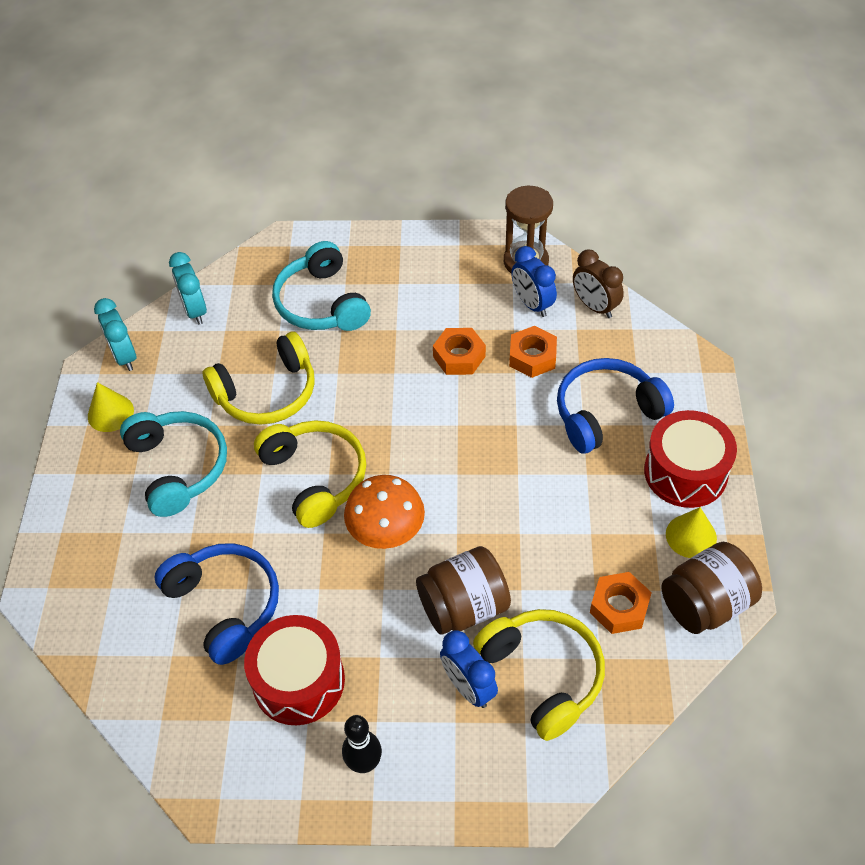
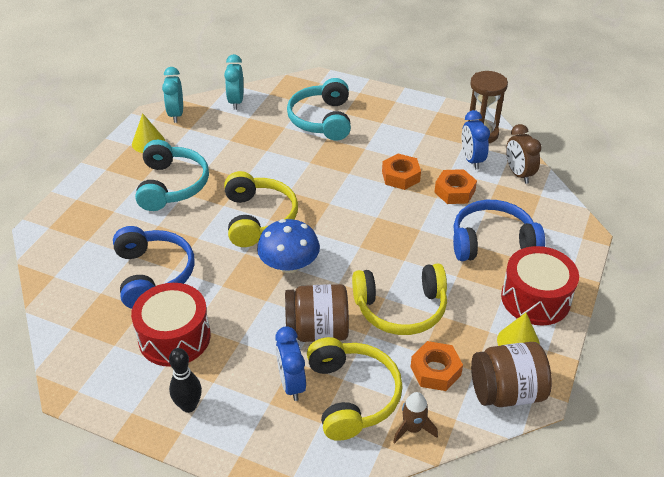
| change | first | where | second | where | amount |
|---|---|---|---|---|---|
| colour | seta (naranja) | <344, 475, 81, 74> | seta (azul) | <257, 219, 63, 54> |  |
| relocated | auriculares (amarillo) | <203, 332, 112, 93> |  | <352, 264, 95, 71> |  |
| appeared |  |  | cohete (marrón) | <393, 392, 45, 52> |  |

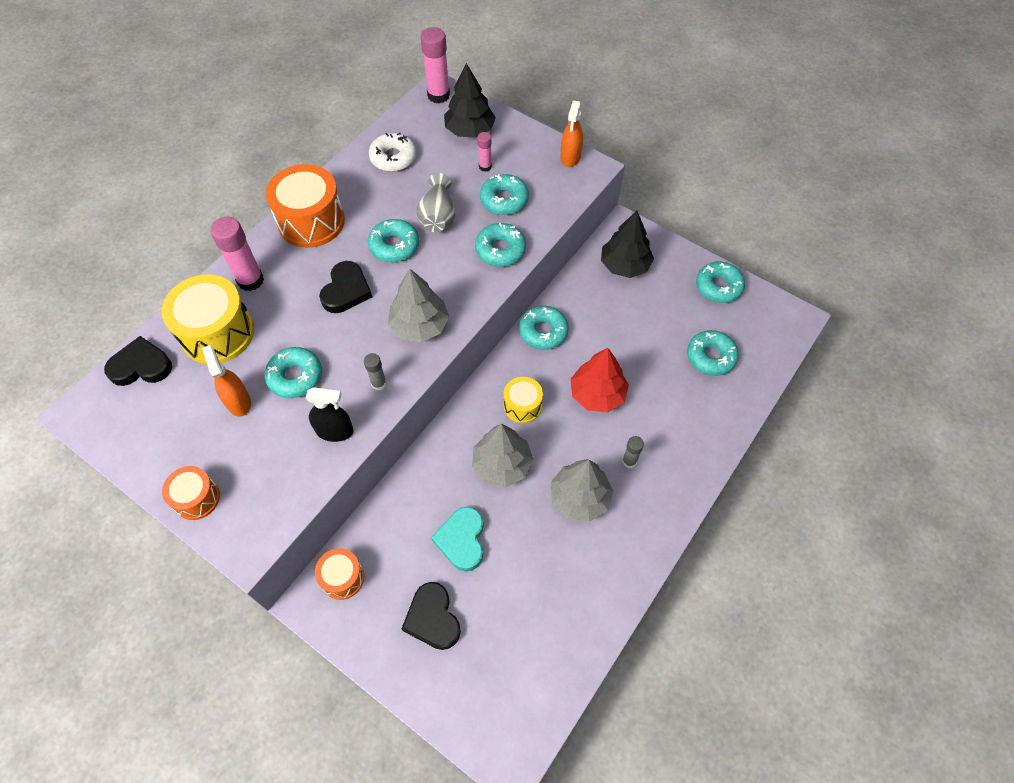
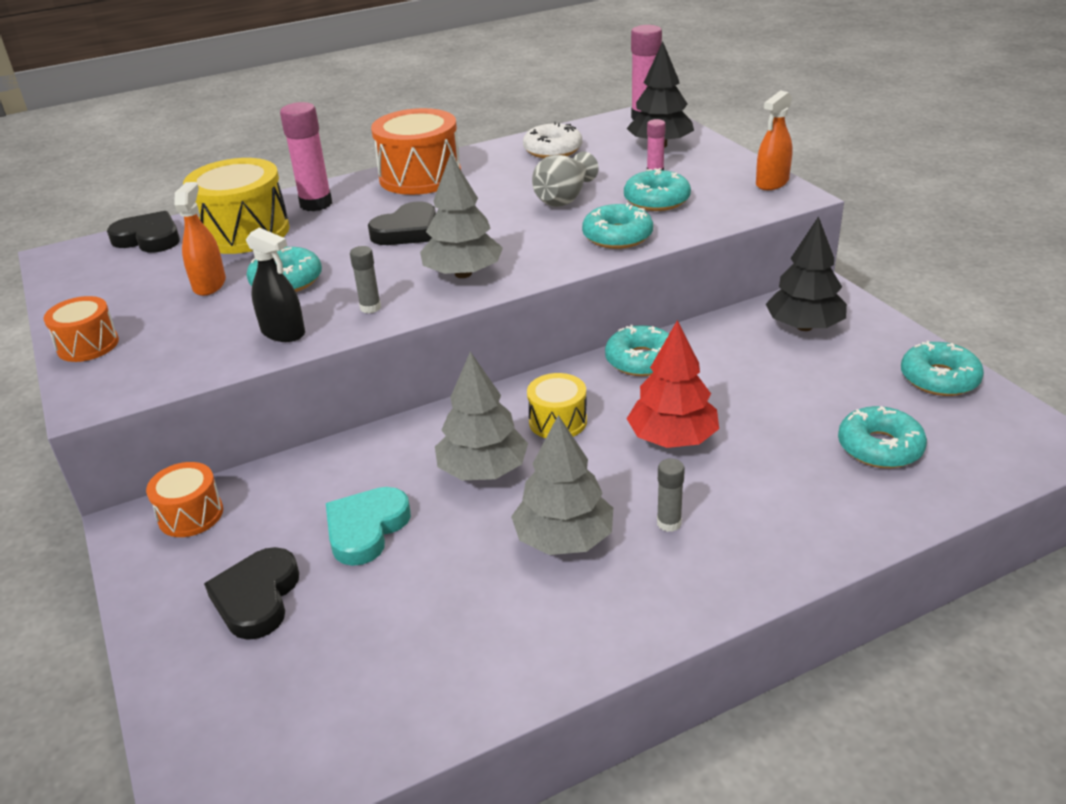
| change | first | where | second | where | amount |
|---|---|---|---|---|---|
| missing | rosquilla (turquesa) | <368, 219, 51, 43> |  |  |  |

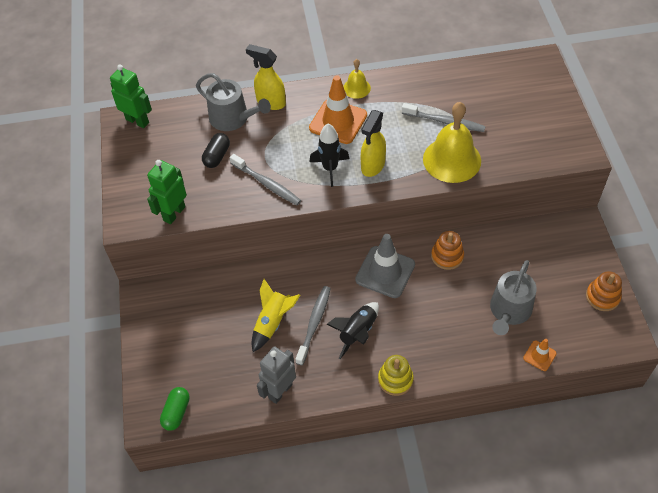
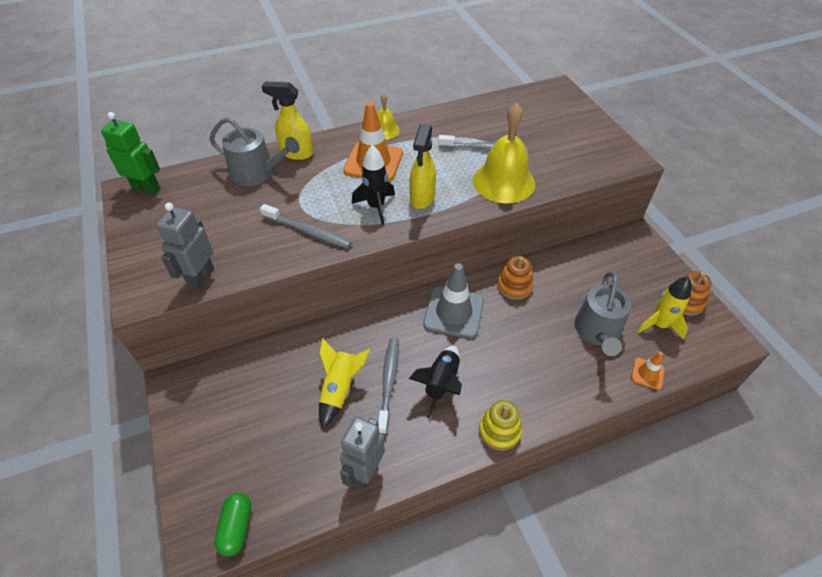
| change | first | where | second | where | amount |
|---|---|---|---|---|---|
| colour | robot (verde) | <147, 160, 40, 64> | robot (gris) | <156, 203, 58, 88> |  |
| appeared |  |  | cohete (amarillo) | <637, 277, 55, 63> |  |
| missing | cápsula (negro) | <202, 133, 28, 35> |  |  |  |

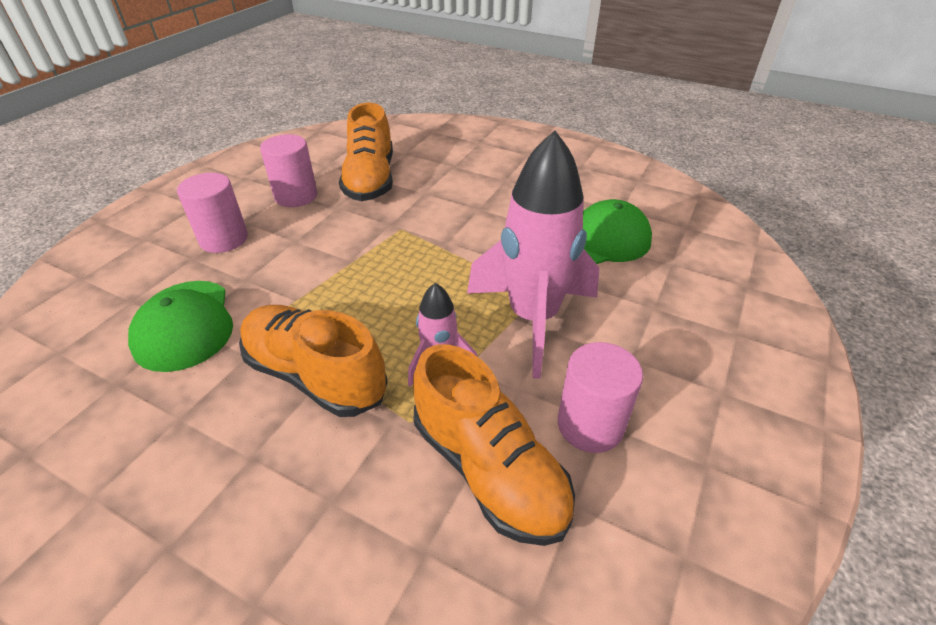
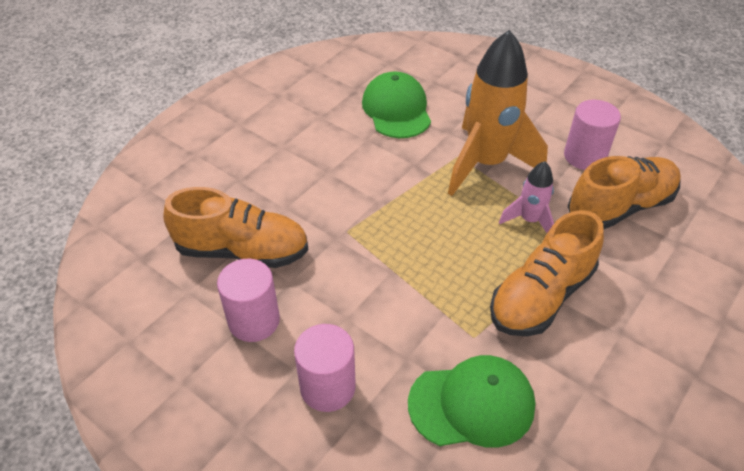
| change | first | where | second | where | amount |
|---|---|---|---|---|---|
| colour | cohete (rosa) | <467, 131, 132, 248> | cohete (naranja) | <448, 30, 100, 166> |  |

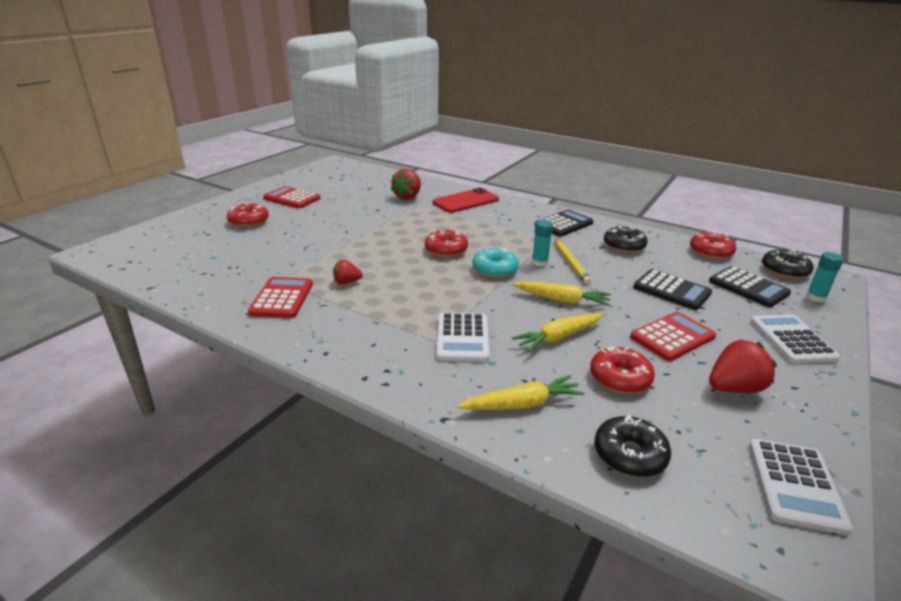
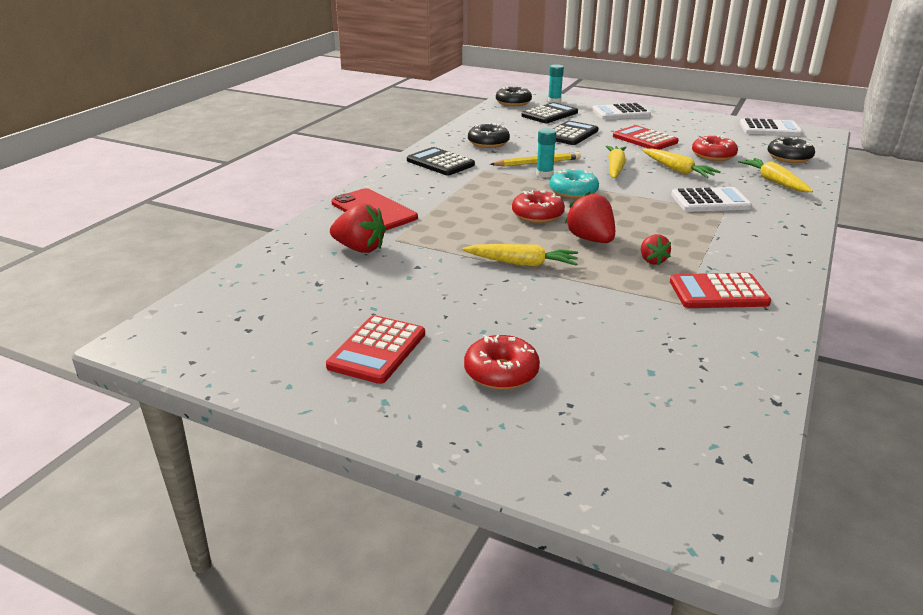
| change | first | where | second | where | amount |
|---|---|---|---|---|---|
| appeared |  |  | zanahoria (amarillo) | <463, 244, 115, 23> |  |
| relocated | fresa (rojo) | <709, 340, 68, 53> |  | <565, 192, 50, 51> |  |
| missing | rosquilla (rojo) | <690, 231, 46, 28> |  |  |  |

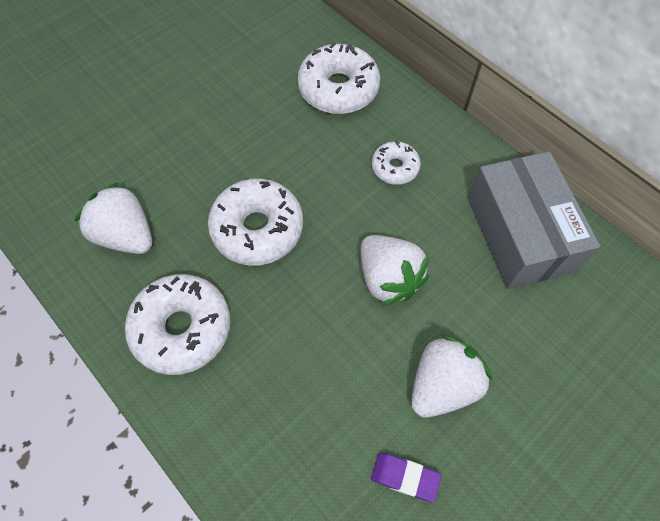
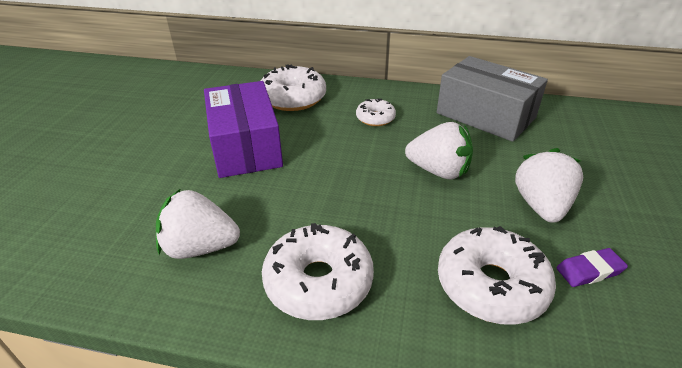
| change | first | where | second | where | amount |
|---|---|---|---|---|---|
| appeared |  |  | caja (morado) | <204, 81, 79, 97> |  |
| relocated | rosquilla (blanco) | <208, 178, 95, 88> |  | <438, 226, 118, 99> |  |

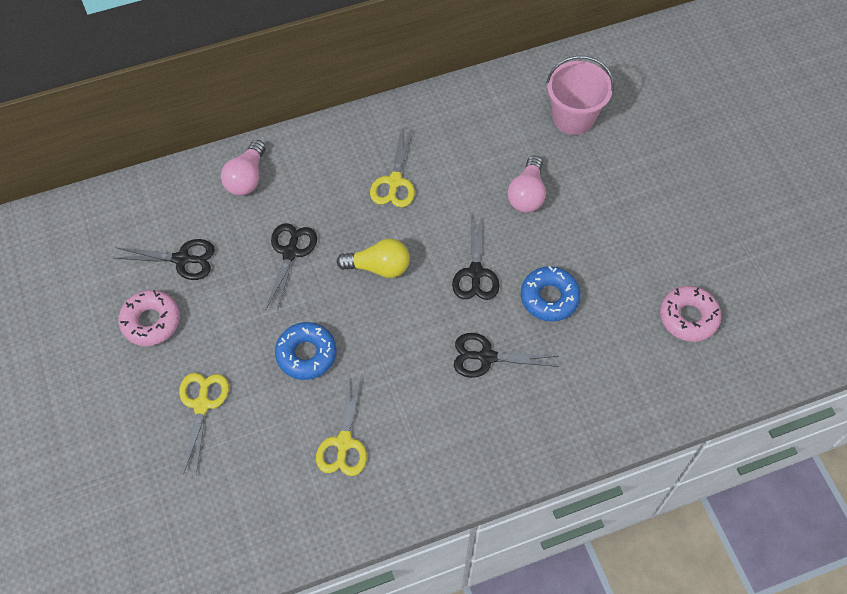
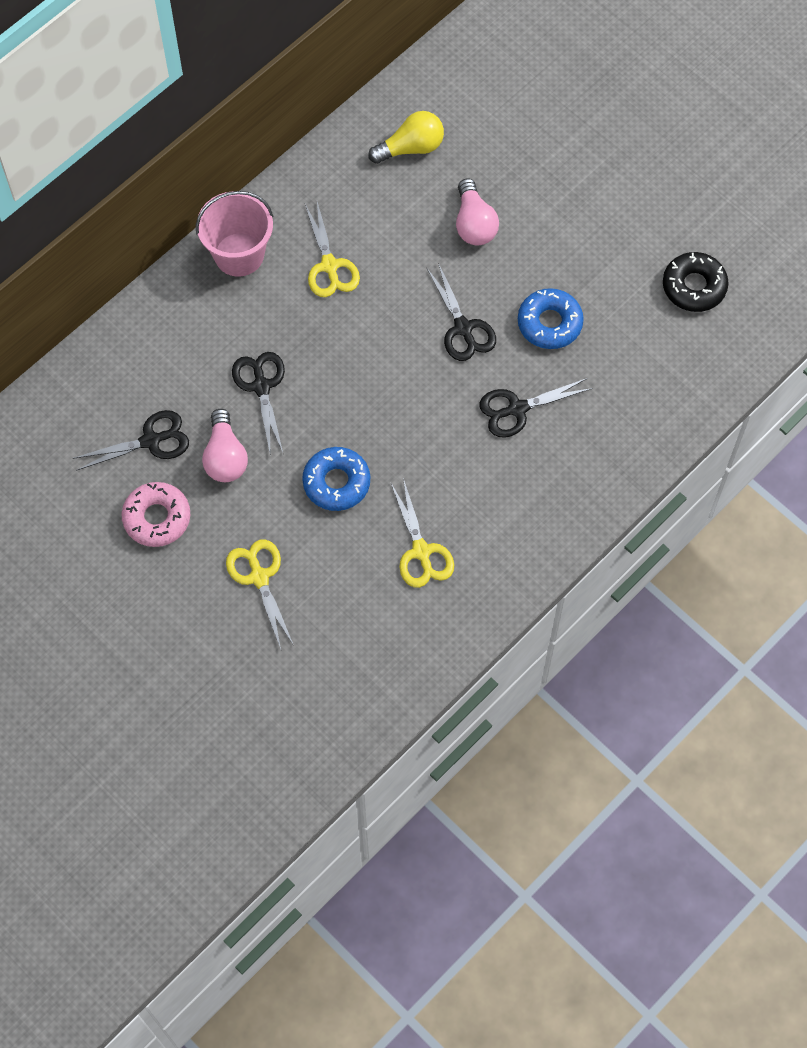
| change | first | where | second | where | amount |
|---|---|---|---|---|---|
| relocated | balde (rosa) | <546, 56, 68, 79> |  | <196, 191, 77, 86> |  |
| relocated | bombilla (rosa) | <221, 140, 45, 56> |  | <202, 409, 46, 73> |  |
| relocated | bombilla (amarillo) | <337, 239, 73, 39> |  | <368, 111, 76, 53> |  |
| colour | rosquilla (rosa) | <660, 286, 61, 56> | rosquilla (negro) | <663, 252, 65, 60> |  |

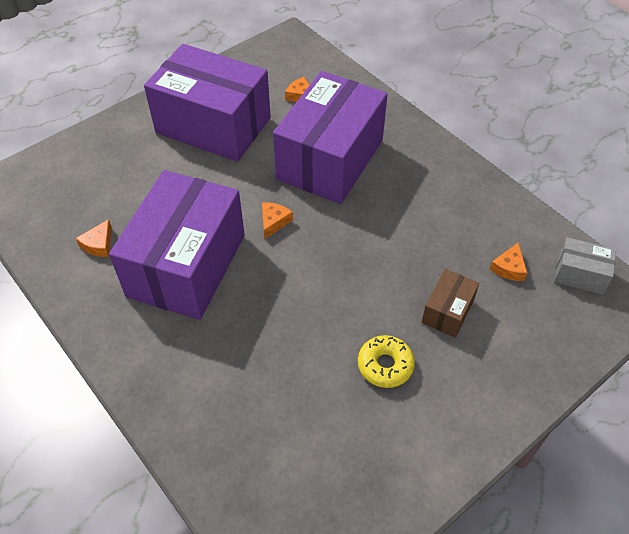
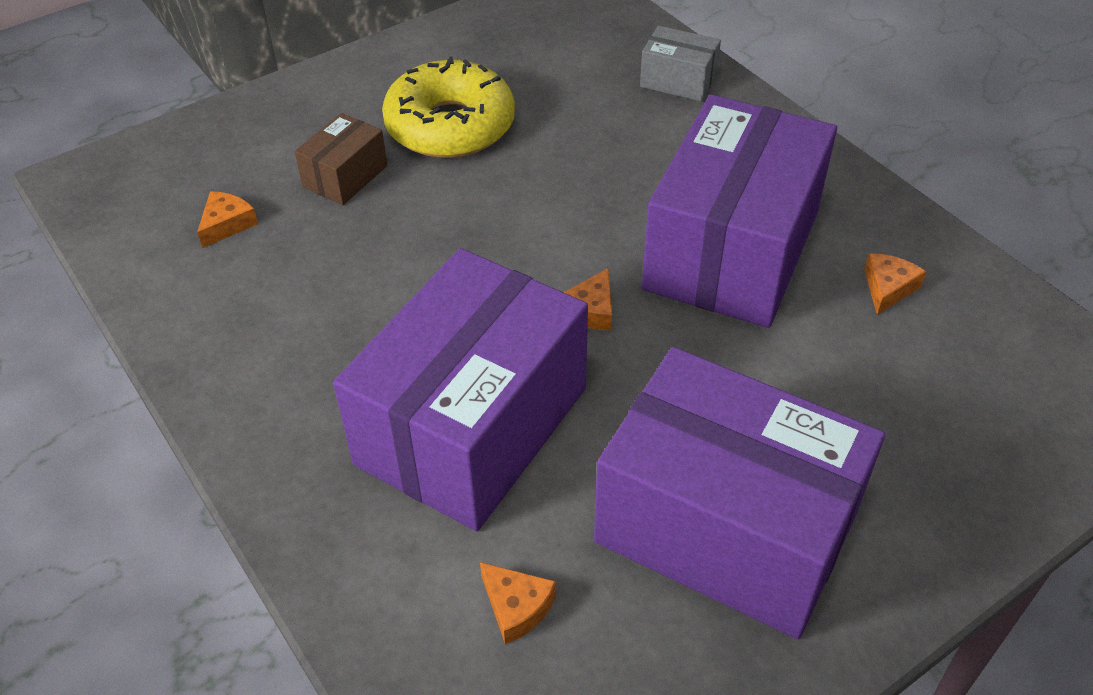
| change | first | where | second | where | amount |
|---|---|---|---|---|---|
| size | rosquilla (amarillo) | <358, 335, 57, 53> |  | <382, 56, 133, 102> | x1.78 |
| relocated | caja (gris) | <554, 237, 62, 58> |  | <640, 26, 81, 76> |  |

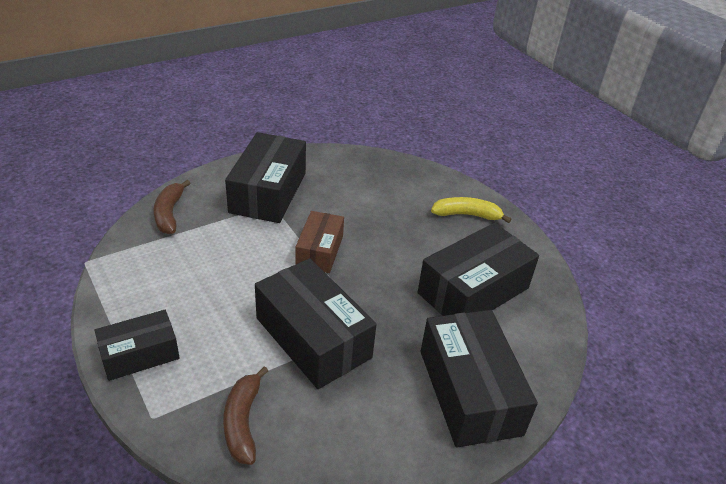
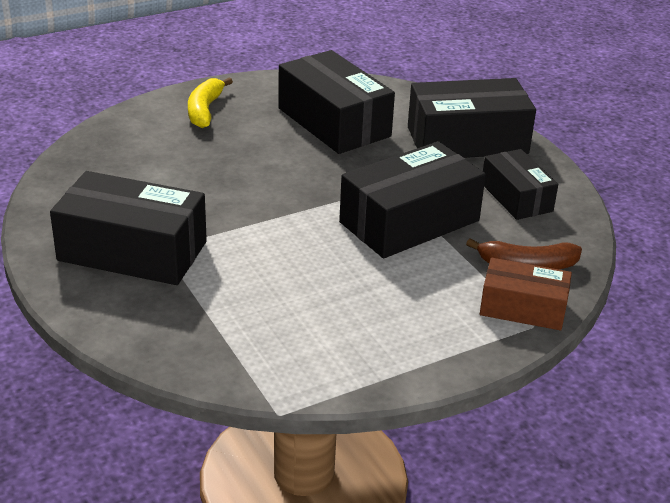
| change | first | where | second | where | amount |
|---|---|---|---|---|---|
| relocated | caja (marrón) | <295, 211, 49, 62> |  | <480, 258, 92, 72> |  |
| relocated | caja (negro) | <94, 310, 86, 71> |  | <483, 149, 75, 71> |  |
| missing | plátano (marrón) | <153, 180, 38, 54> |  |  |  |

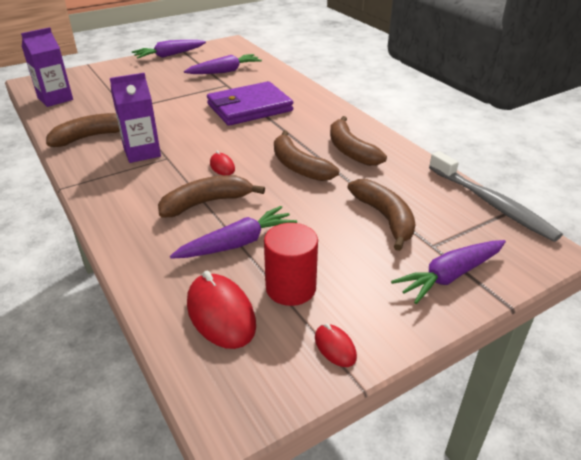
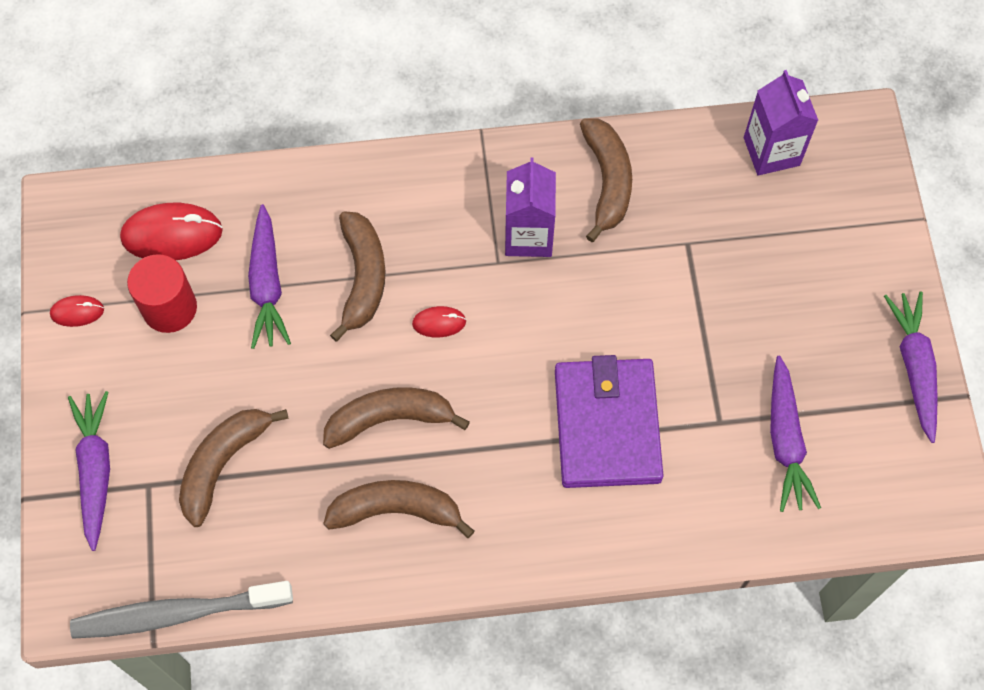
| change | first | where | second | where | amount |
|---|---|---|---|---|---|
| spun | plátano (marrón) | <347, 179, 69, 72> |  | <179, 409, 109, 118> | 120 degrees clockwise |

